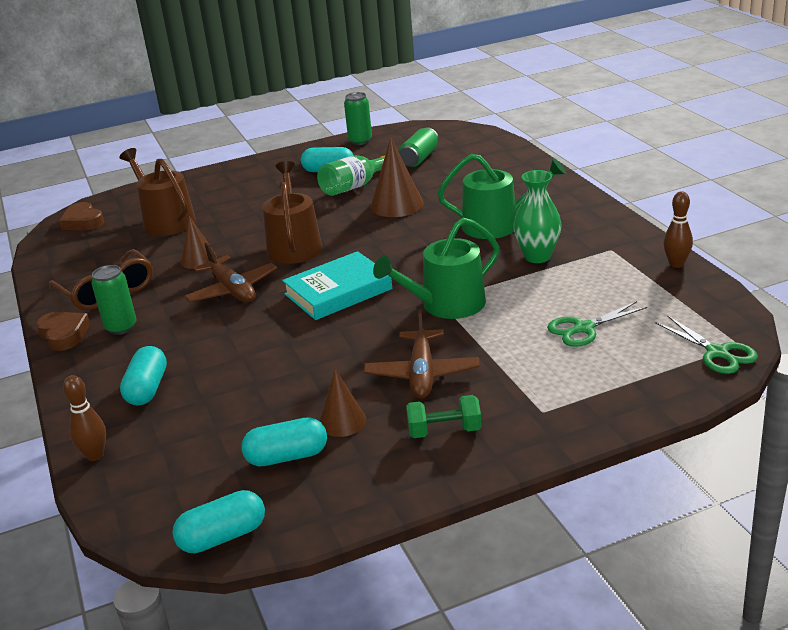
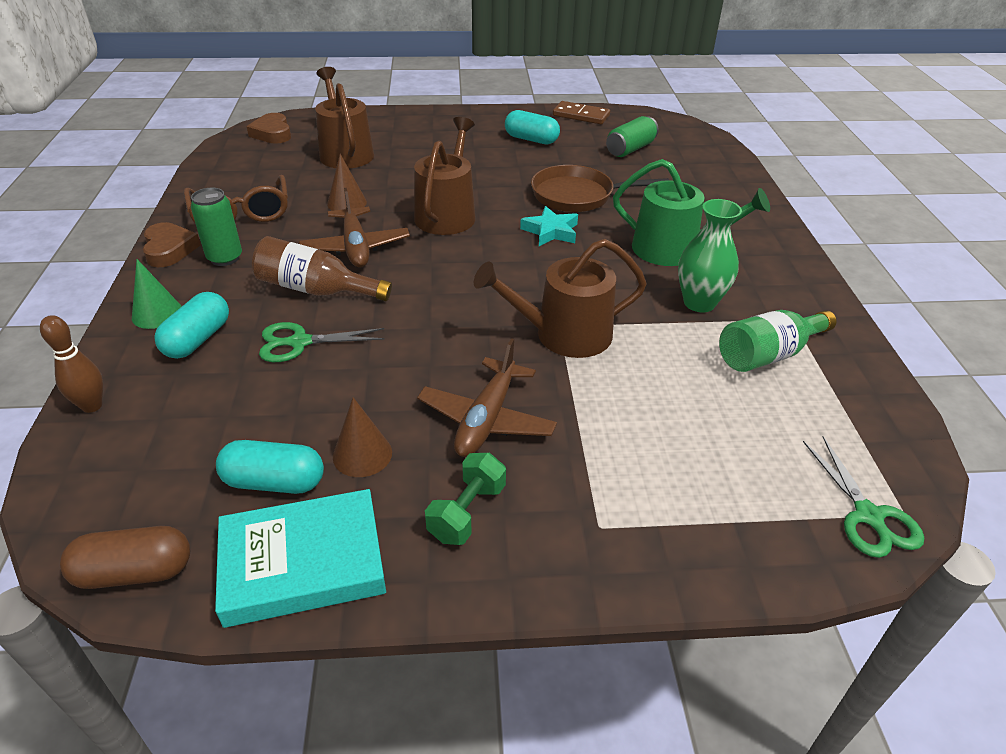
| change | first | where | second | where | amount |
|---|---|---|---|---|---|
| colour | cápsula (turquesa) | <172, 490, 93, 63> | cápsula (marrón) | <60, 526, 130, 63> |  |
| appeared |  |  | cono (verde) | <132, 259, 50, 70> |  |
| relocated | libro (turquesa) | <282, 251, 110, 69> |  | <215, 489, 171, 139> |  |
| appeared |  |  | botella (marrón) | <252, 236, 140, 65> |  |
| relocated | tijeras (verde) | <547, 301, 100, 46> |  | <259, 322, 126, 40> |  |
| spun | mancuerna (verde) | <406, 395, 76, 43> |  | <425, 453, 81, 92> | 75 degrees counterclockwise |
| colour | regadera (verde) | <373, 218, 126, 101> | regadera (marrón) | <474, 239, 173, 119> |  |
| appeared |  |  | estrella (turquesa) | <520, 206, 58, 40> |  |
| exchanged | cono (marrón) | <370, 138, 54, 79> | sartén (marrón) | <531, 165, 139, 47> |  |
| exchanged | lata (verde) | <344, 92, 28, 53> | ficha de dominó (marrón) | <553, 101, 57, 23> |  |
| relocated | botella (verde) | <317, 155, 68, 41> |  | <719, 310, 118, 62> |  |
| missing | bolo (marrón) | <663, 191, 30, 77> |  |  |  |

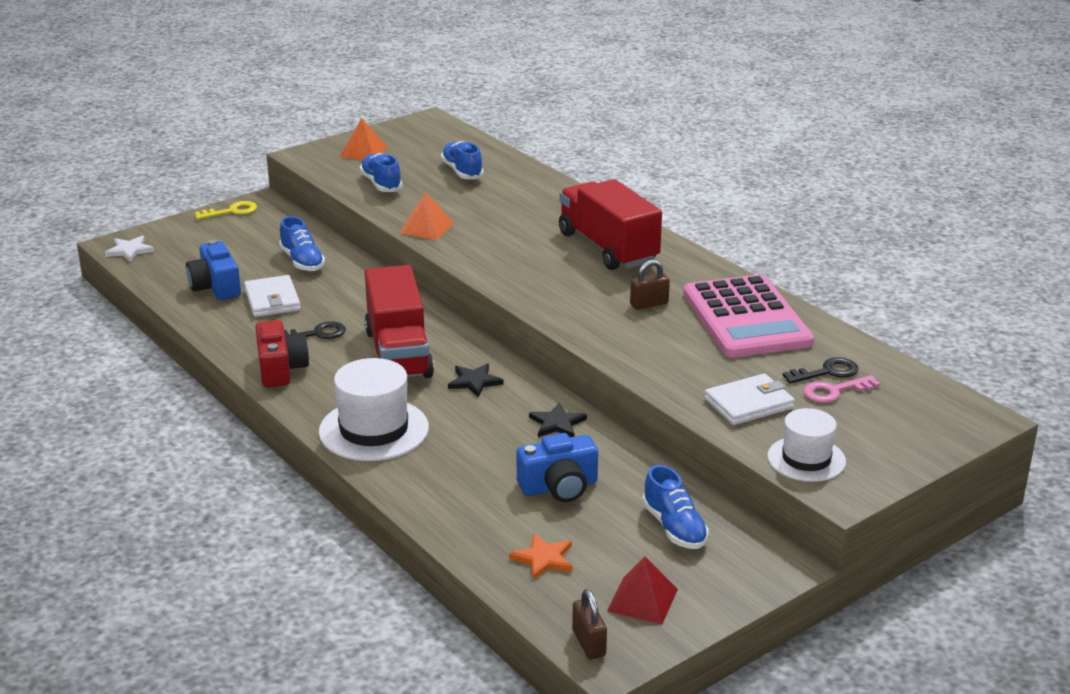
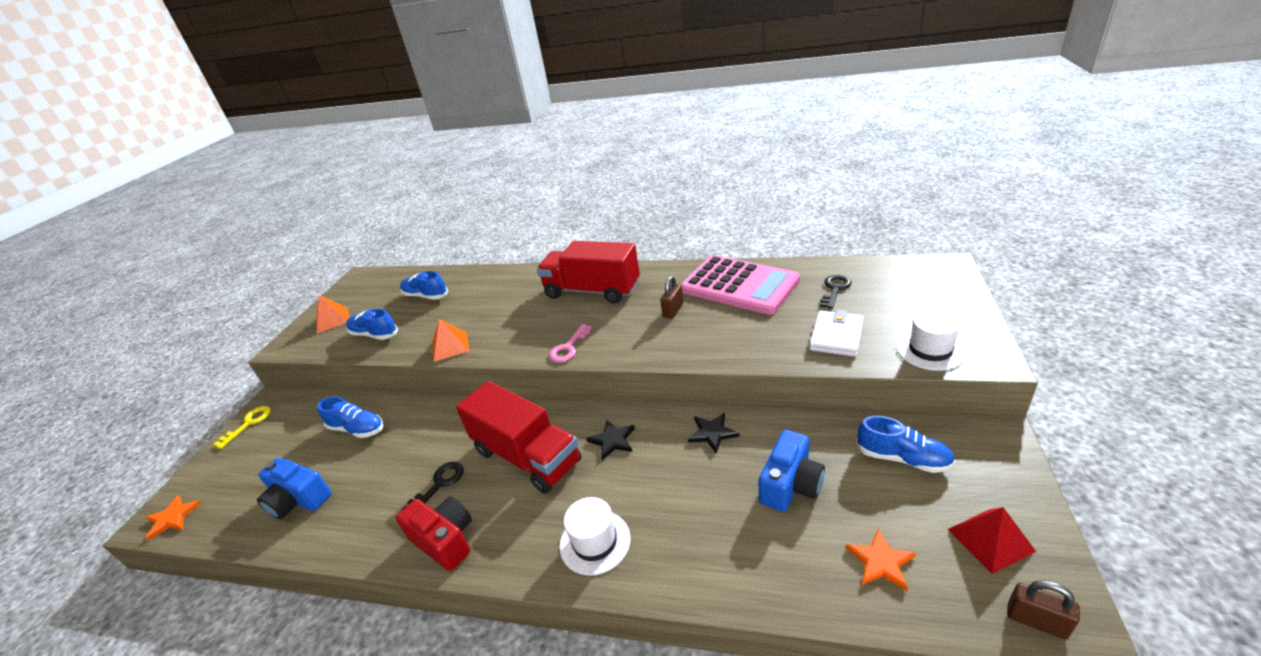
| change | first | where | second | where | amount |
|---|---|---|---|---|---|
| colour | estrella (blanco) | <104, 236, 50, 26> | estrella (naranja) | <146, 496, 56, 45> |  |
| relocated | llave (rosa) | <803, 375, 77, 28> |  | <549, 324, 43, 38> |  |
| size | sombrero (blanco) | <319, 358, 110, 103> |  | <559, 497, 71, 79> | x0.65 |
| missing | cartera (blanco) | <244, 275, 57, 42> |  |  |  |

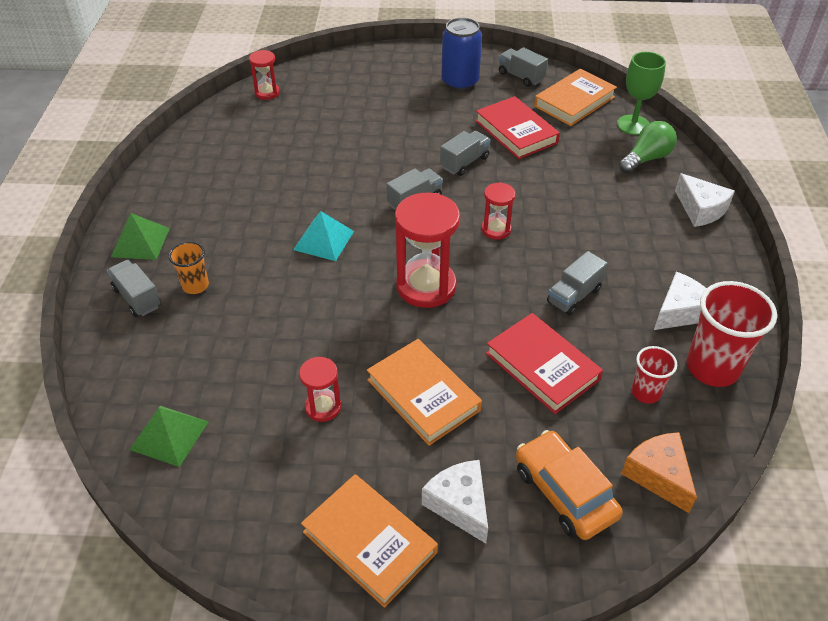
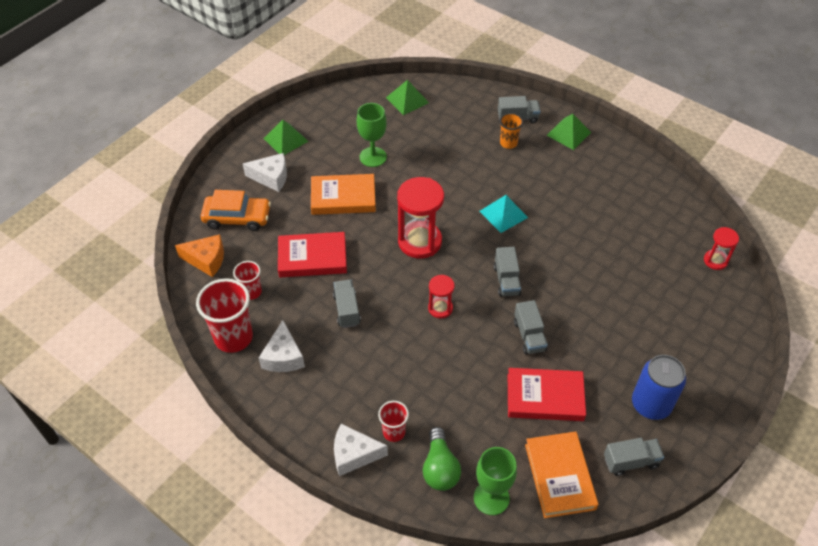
| change | first | where | second | where | amount |
|---|---|---|---|---|---|
| exchanged | libro (naranja) | <301, 474, 137, 134> | pirámide (verde) | <263, 120, 46, 35> |  |
| exchanged | reloj de arena (rojo) | <299, 357, 42, 65> | copa (verde) | <357, 103, 30, 64> |  |
| appeared |  |  | vaso (rojo) | <378, 401, 31, 41> |  |

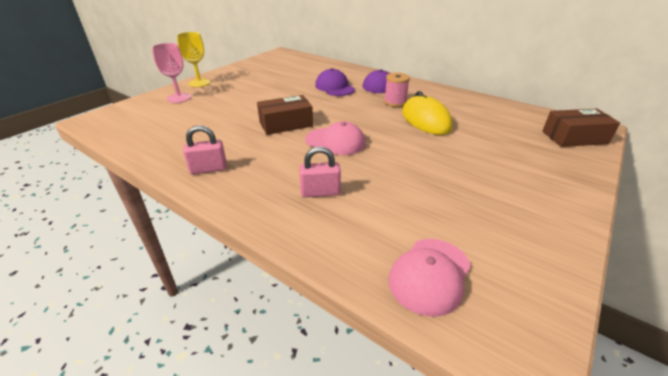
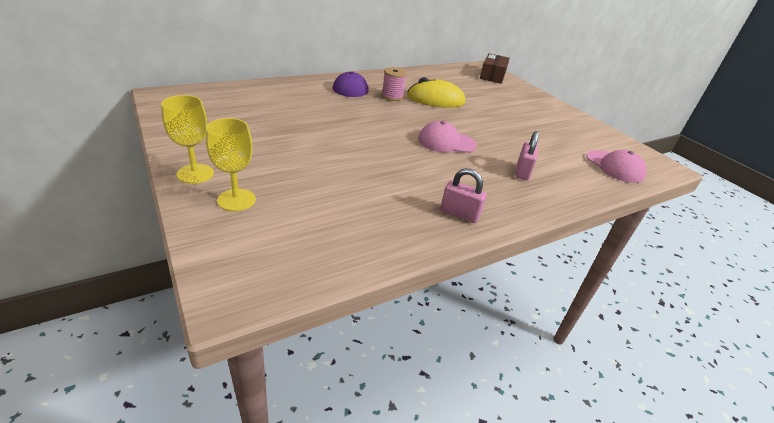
| change | first | where | second | where | amount |
|---|---|---|---|---|---|
| colour | copa (rosa) | <152, 43, 39, 60> | copa (amarillo) | <206, 118, 50, 93> |  |
| spun | gorra (rosa) | <305, 121, 61, 34> |  | <418, 121, 59, 32> | 135 degrees counterclockwise |
| spun | candado (rosa) | <183, 125, 44, 49> |  | <440, 168, 47, 55> | 75 degrees counterclockwise |
| missing | caja (marrón) | <257, 95, 56, 40> |  |  |  |
| missing | gorra (morado) | <315, 68, 40, 28> |  |  |  |

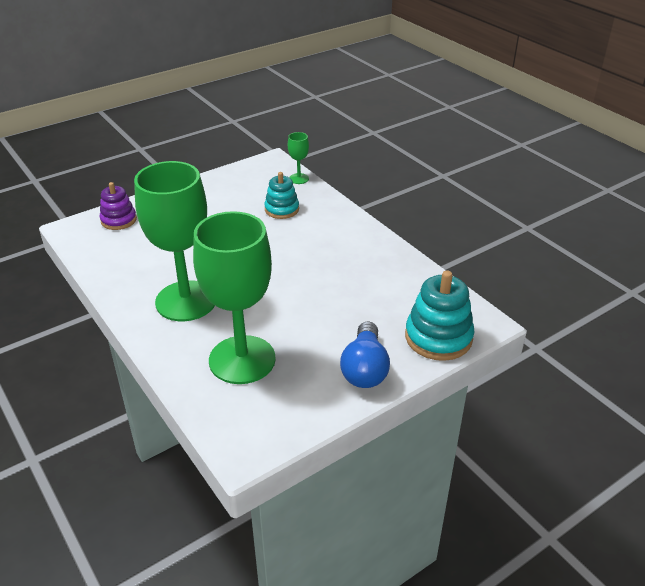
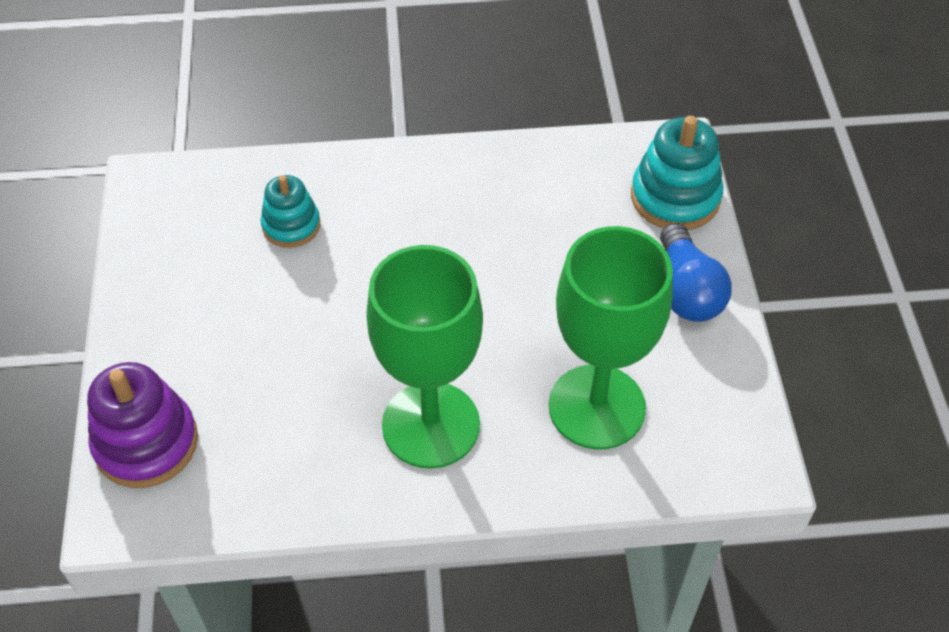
| change | first | where | second | where | amount |
|---|---|---|---|---|---|
| size | juguete apilable (morado) | <100, 182, 37, 48> |  | <87, 362, 111, 126> | x1.56 |
| spun | bombilla (azul) | <340, 321, 50, 67> |  | <660, 223, 72, 99> | 45 degrees clockwise |
| missing | copa (verde) | <288, 132, 21, 52> |  |  |  |

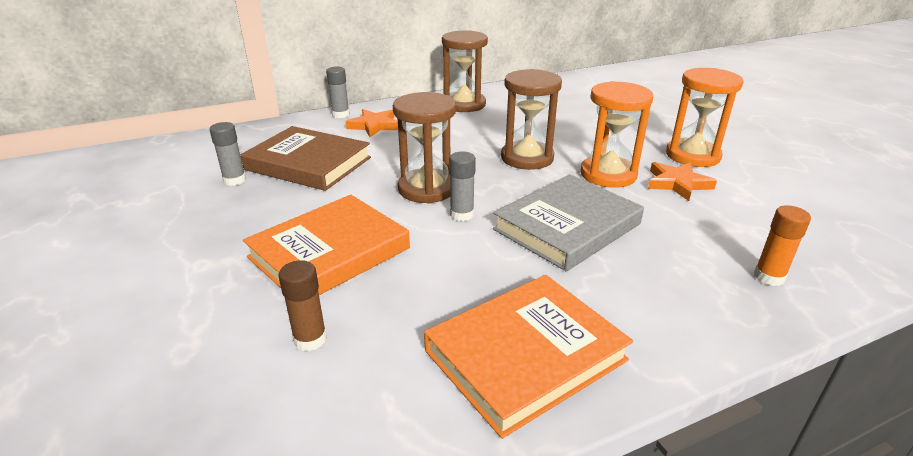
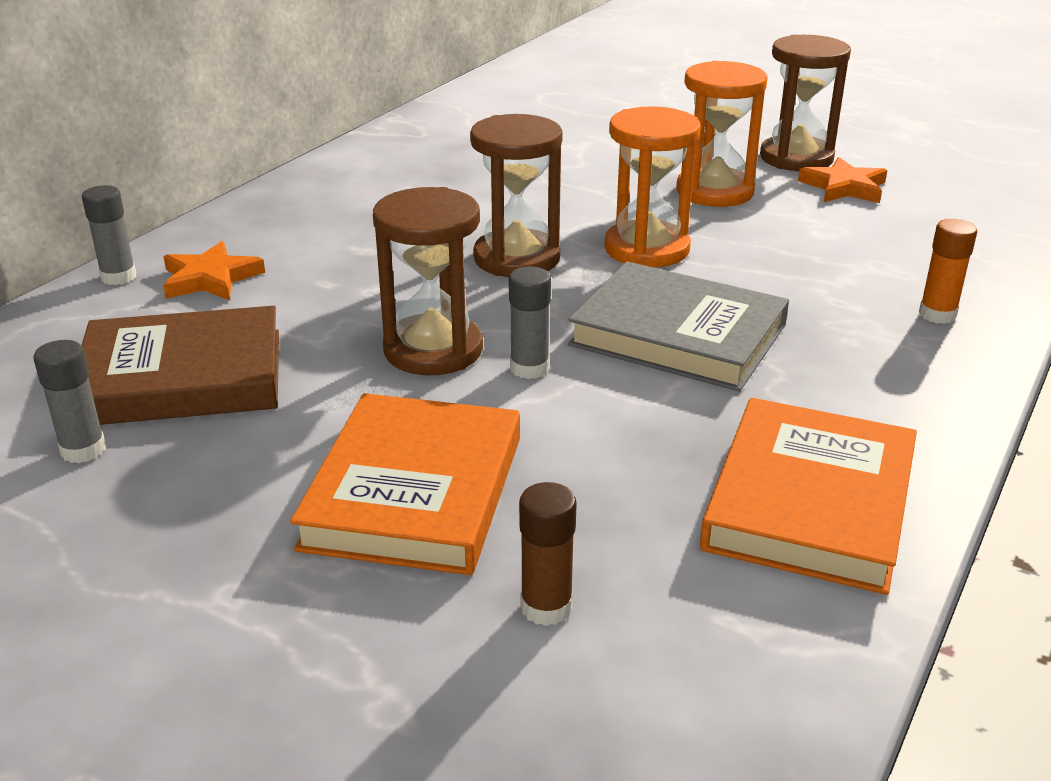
| change | first | where | second | where | amount |
|---|---|---|---|---|---|
| spun | libro (gris) | <493, 174, 151, 97> |  | <568, 261, 221, 130> | 75 degrees counterclockwise |
| relocated | reloj de arena (marrón) | <442, 30, 46, 82> |  | <760, 35, 91, 136> |  |
| relocated | estrella (naranja) | <648, 162, 69, 39> |  | <798, 157, 89, 46> |  |

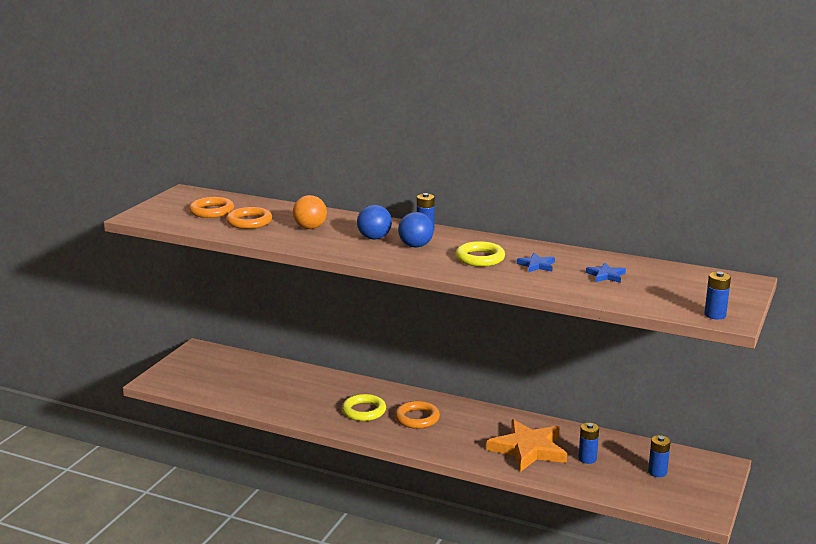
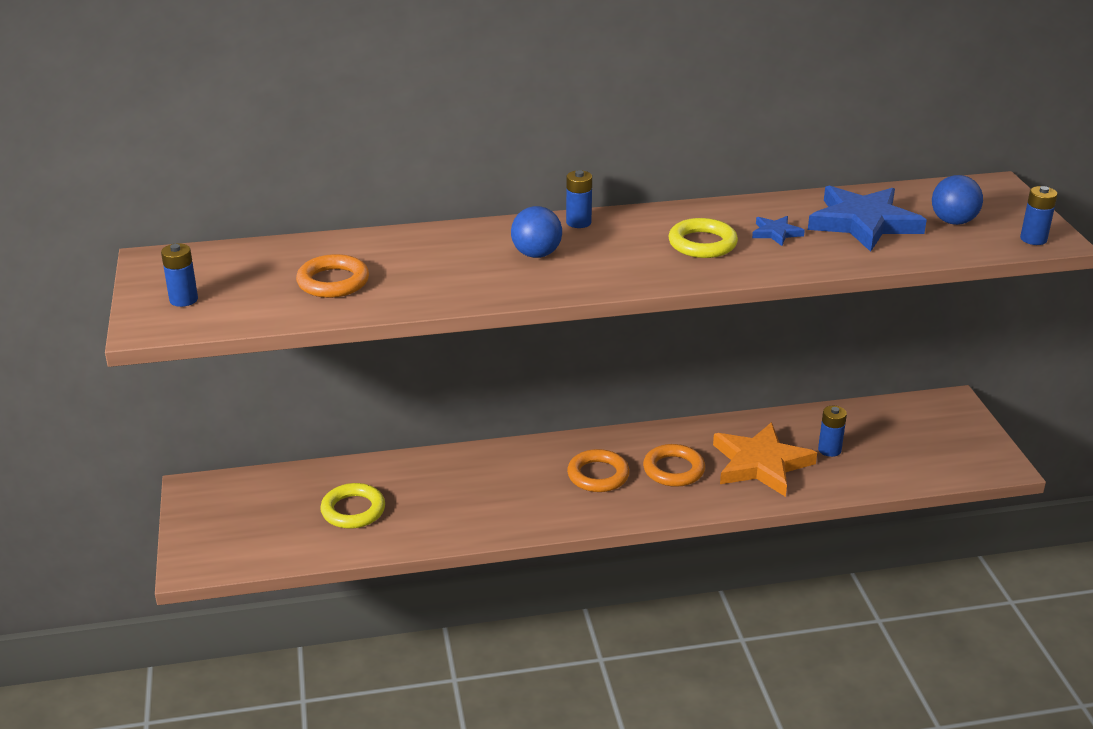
| change | first | where | second | where | amount |
|---|---|---|---|---|---|
| relocated | pila (azul) | <648, 435, 23, 42> |  | <161, 243, 37, 64> |  |
| relocated | anillo (amarillo) | <342, 394, 44, 27> |  | <320, 483, 65, 46> |  |
| relocated | anillo (naranja) | <189, 197, 45, 21> |  | <643, 444, 62, 43> |  |
| size | estrella (azul) | <586, 263, 40, 20> |  | <808, 185, 119, 67> | x2.21 |
| relocated | pelota (azul) | <398, 212, 36, 36> |  | <932, 175, 51, 50> |  |
| missing | pelota (naranja) | <293, 195, 34, 34> |  |  |  |

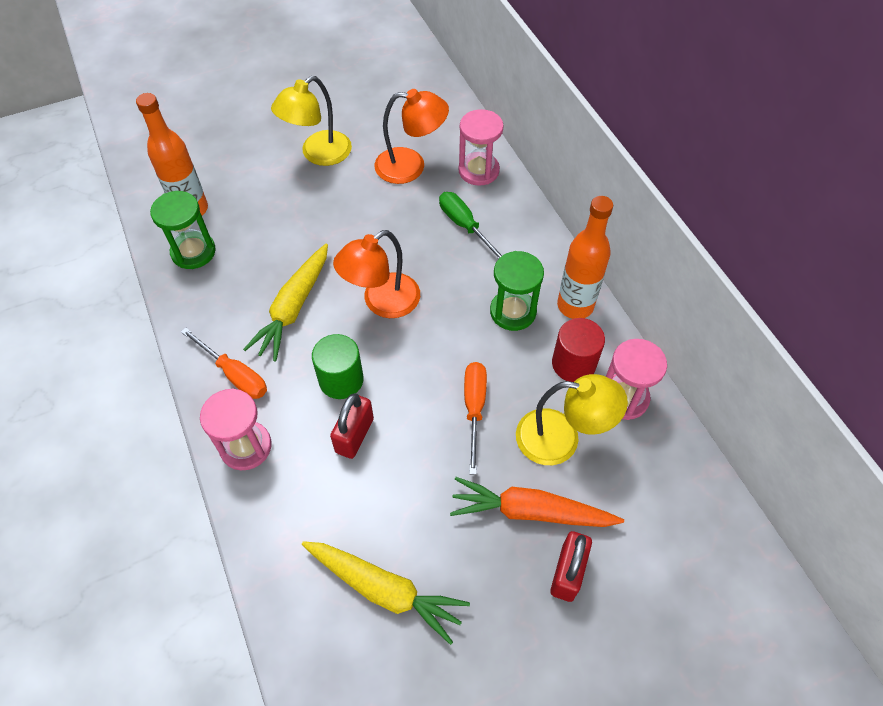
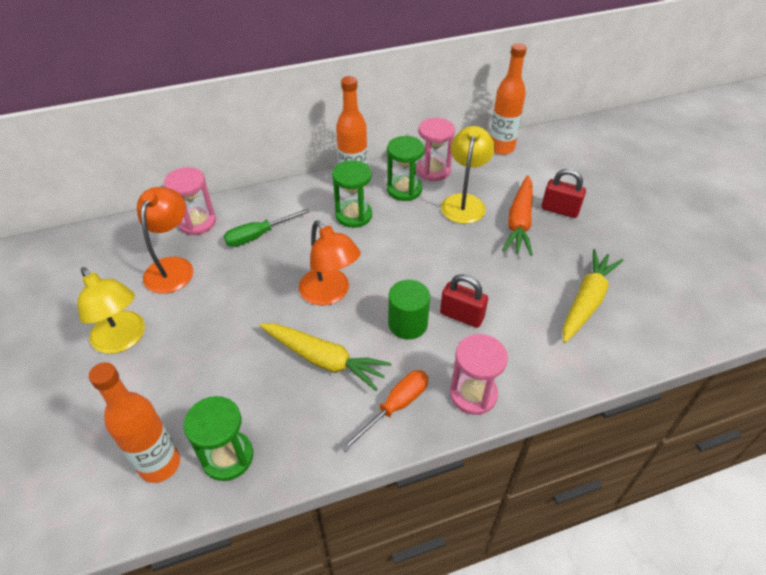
| change | first | where | second | where | amount |
|---|---|---|---|---|---|
| exchanged | cilindro (rojo) | <552, 318, 53, 64> | reloj de arena (verde) | <387, 136, 38, 65> |  |
| appeared |  |  | botella (naranja) | <490, 43, 37, 112> |  |
| missing | destornillador (naranja) | <464, 362, 23, 113> |  |  |  |

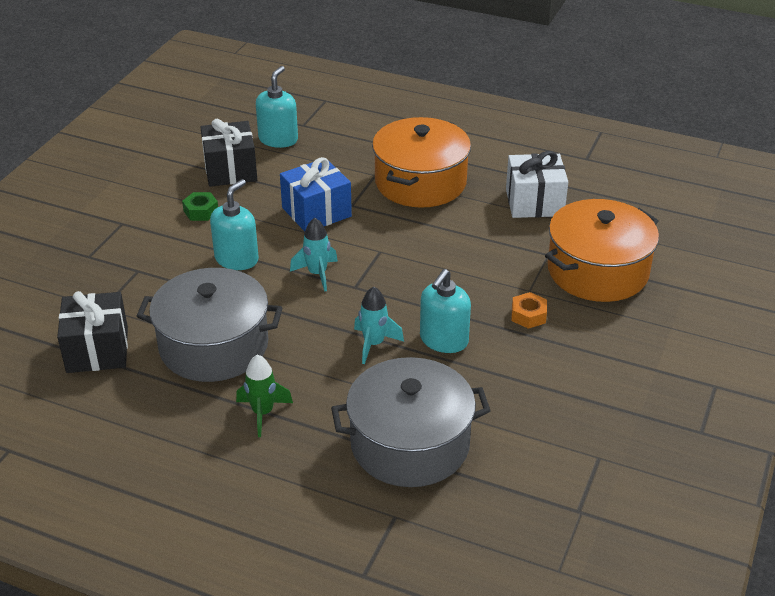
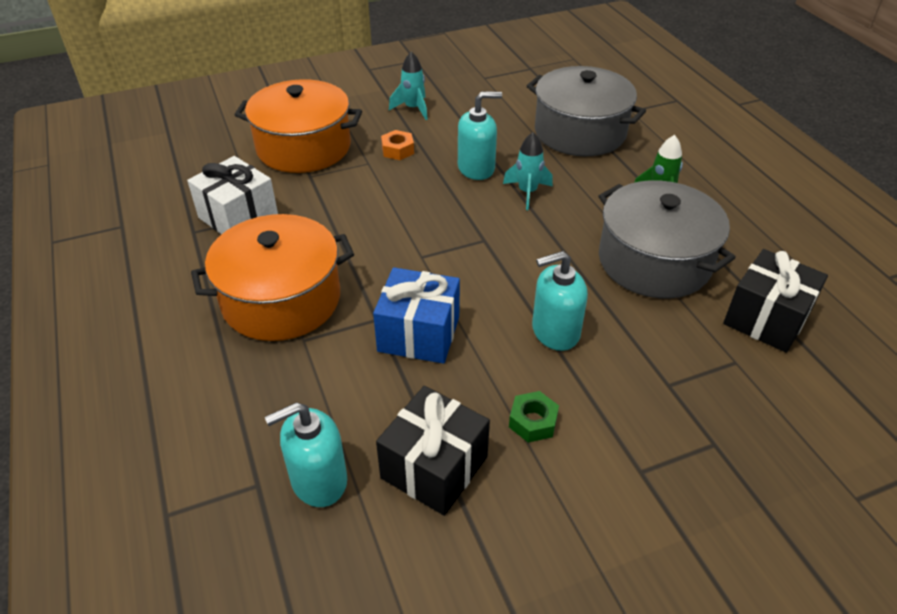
| change | first | where | second | where | amount |
|---|---|---|---|---|---|
| relocated | cohete (turquesa) | <290, 218, 48, 74> |  | <389, 52, 39, 68> |  |

